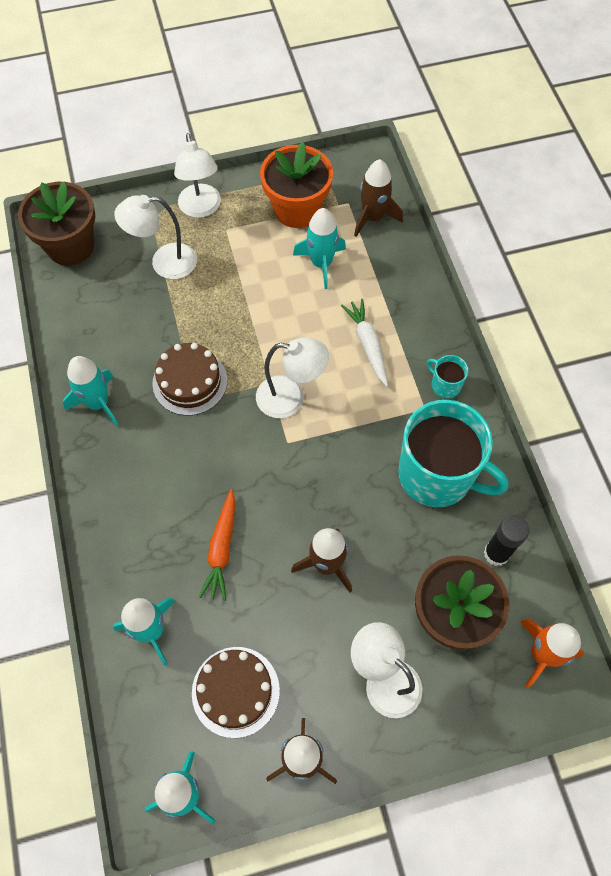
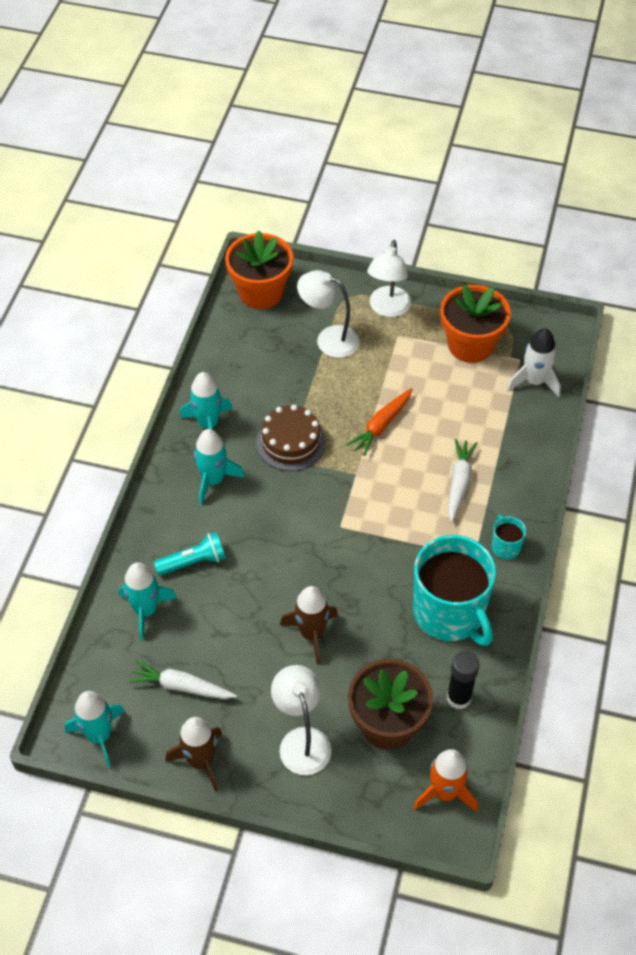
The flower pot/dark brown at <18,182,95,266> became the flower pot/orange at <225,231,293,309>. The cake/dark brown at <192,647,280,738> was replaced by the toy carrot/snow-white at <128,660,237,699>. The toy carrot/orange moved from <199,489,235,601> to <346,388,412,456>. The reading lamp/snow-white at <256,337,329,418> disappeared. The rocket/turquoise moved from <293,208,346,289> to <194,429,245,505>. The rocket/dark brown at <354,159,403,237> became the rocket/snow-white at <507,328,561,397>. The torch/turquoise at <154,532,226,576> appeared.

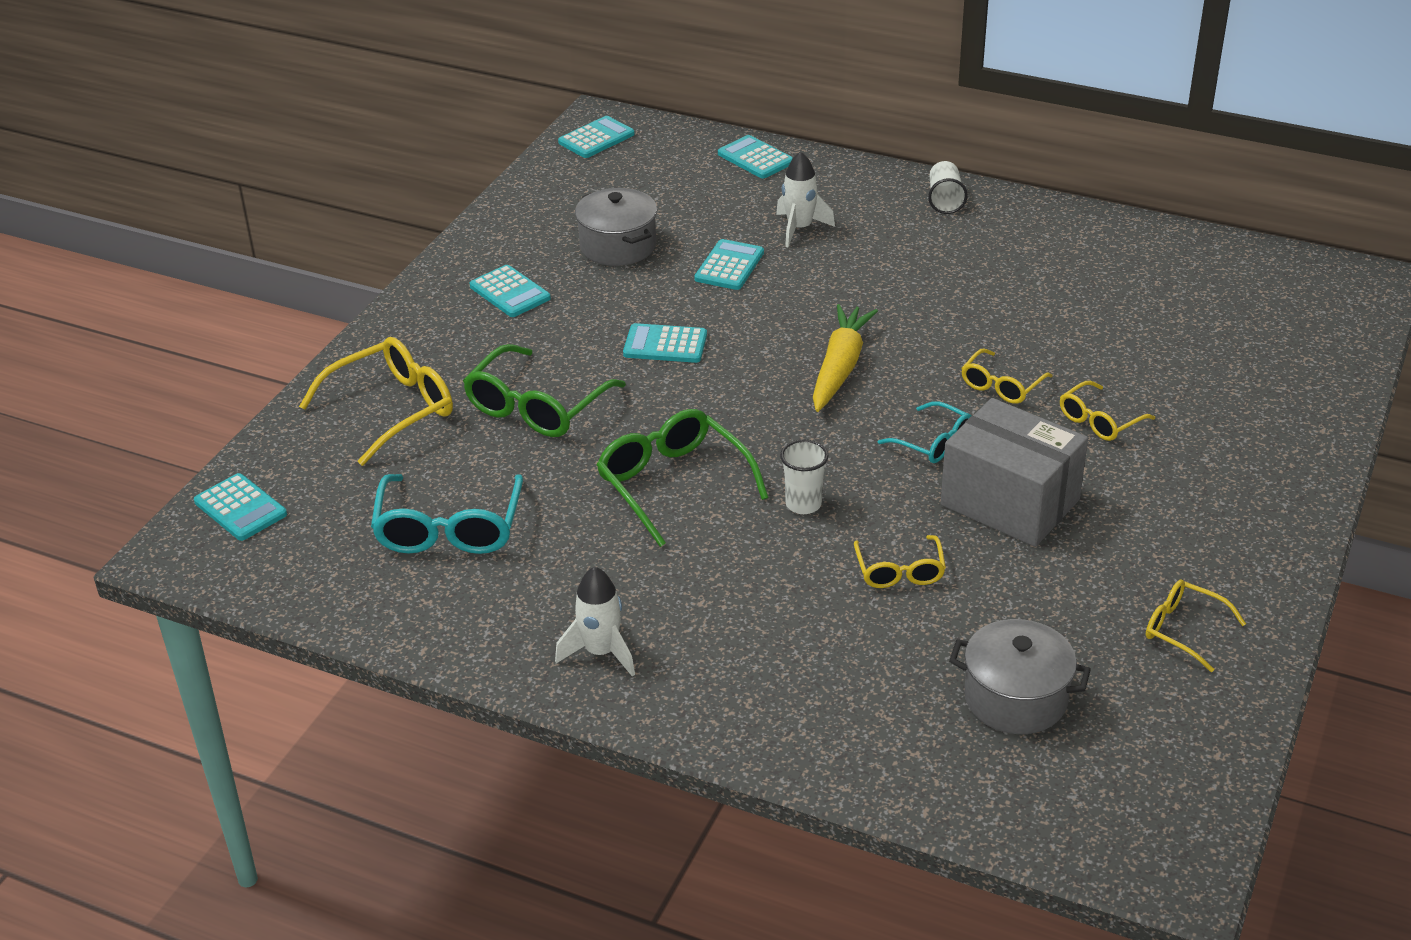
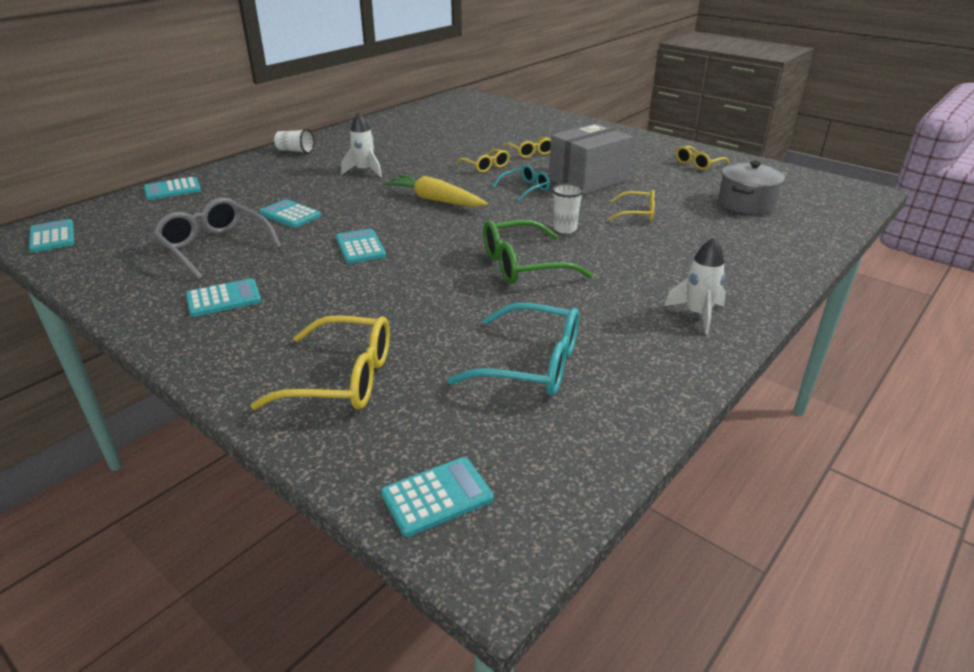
The spectacles/golden at <299,337,453,466> turned 120 degrees clockwise. The spectacles/emerald at <463,344,626,437> disappeared. The cooking pot/gray at <575,188,657,266> was replaced by the spectacles/gray at <153,198,282,280>. The pocket calculator/turquoise at <623,323,707,363> turned 135 degrees clockwise. The rocket/snow-white moved from <776,151,835,247> to <341,112,382,177>.

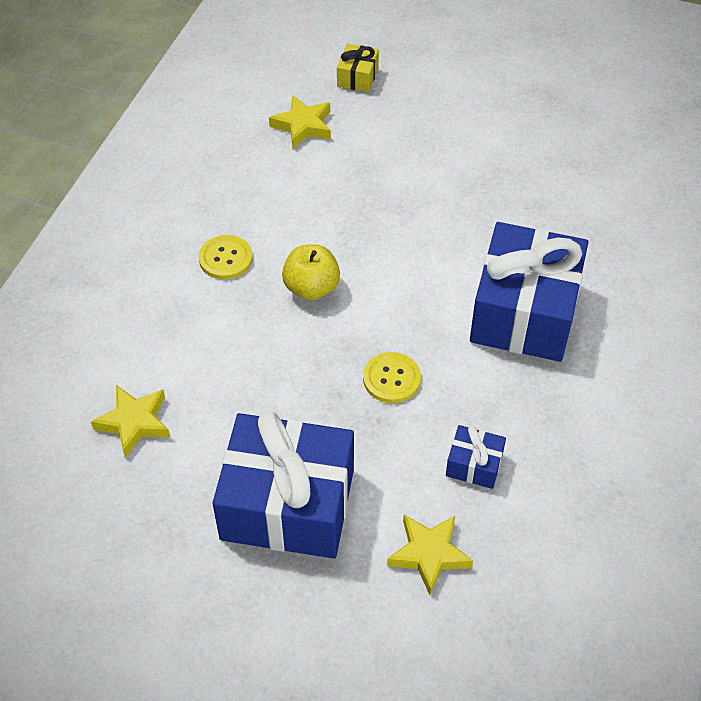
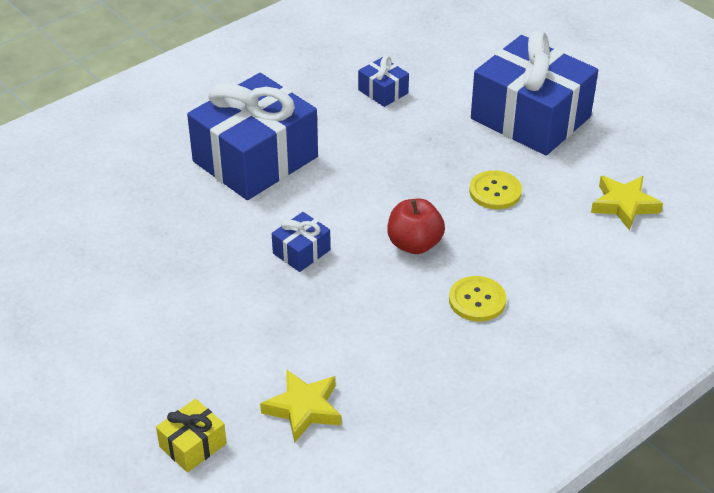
The apple fruit/golden at <282,244,340,300> became the apple fruit/red at <387,199,445,254>. The sewing button/golden moved from <363,352,421,403> to <469,170,522,209>. The star/golden at <387,515,473,595> disappeared. The wrapped gift/blue at <272,212,331,272> appeared.

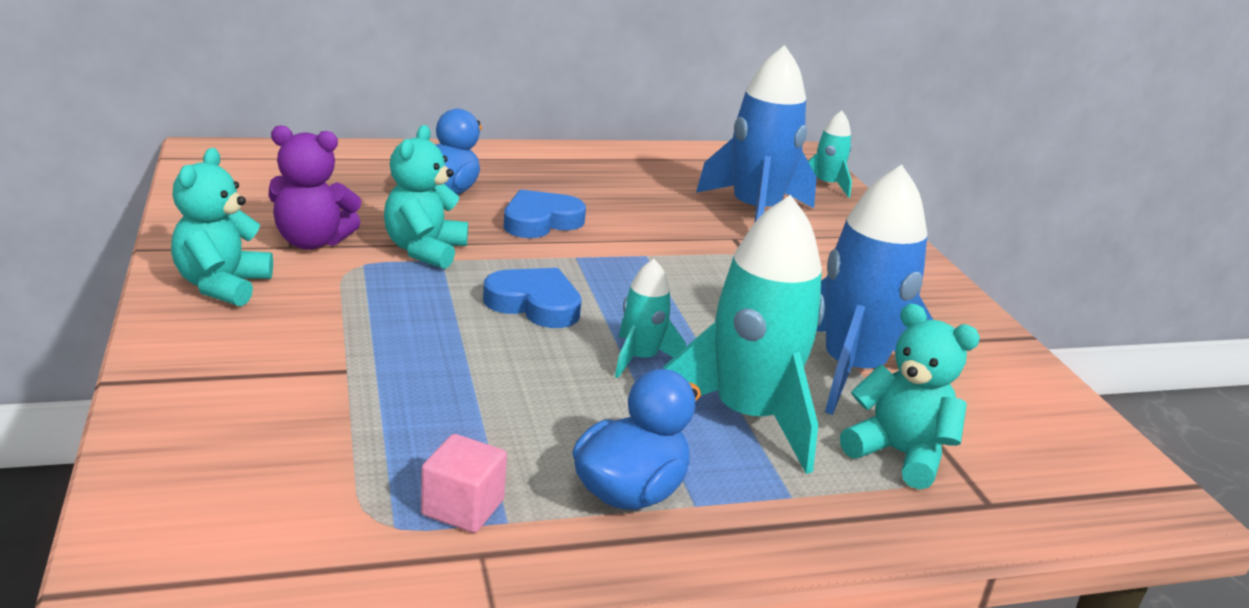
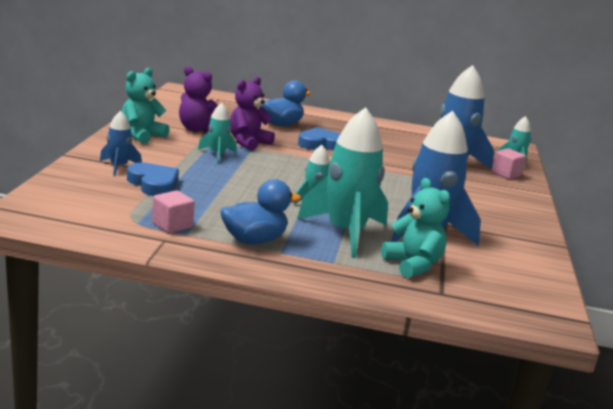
The teddy/turquoise at <384,125,468,269> became the teddy/violet at <230,77,275,151>. The heart shape/blue moved from <483,268,582,328> to <127,163,179,196>. The rocket/blue at <100,111,142,176> appeared. The rocket/turquoise at <198,103,237,163> appeared. The solid cube/rosy at <491,148,526,179> appeared.

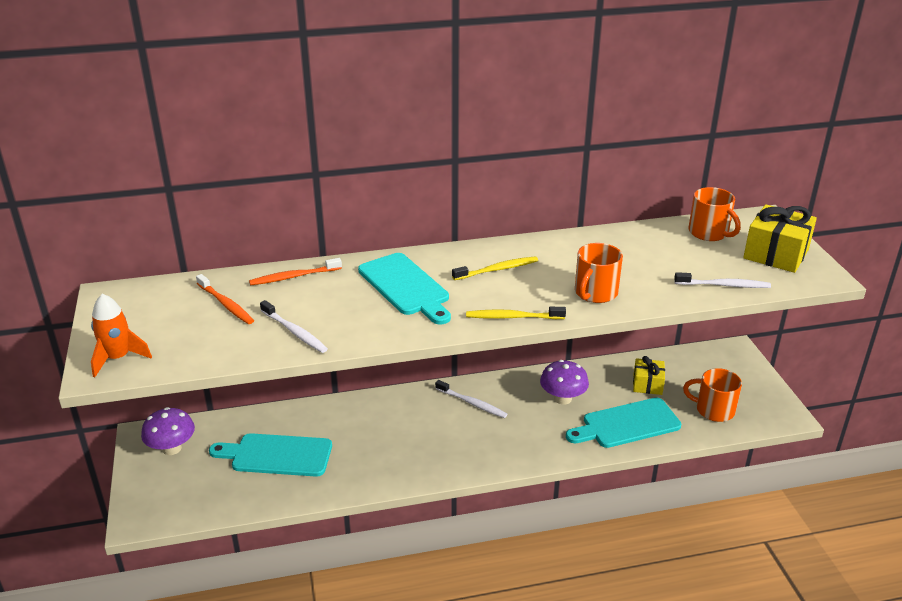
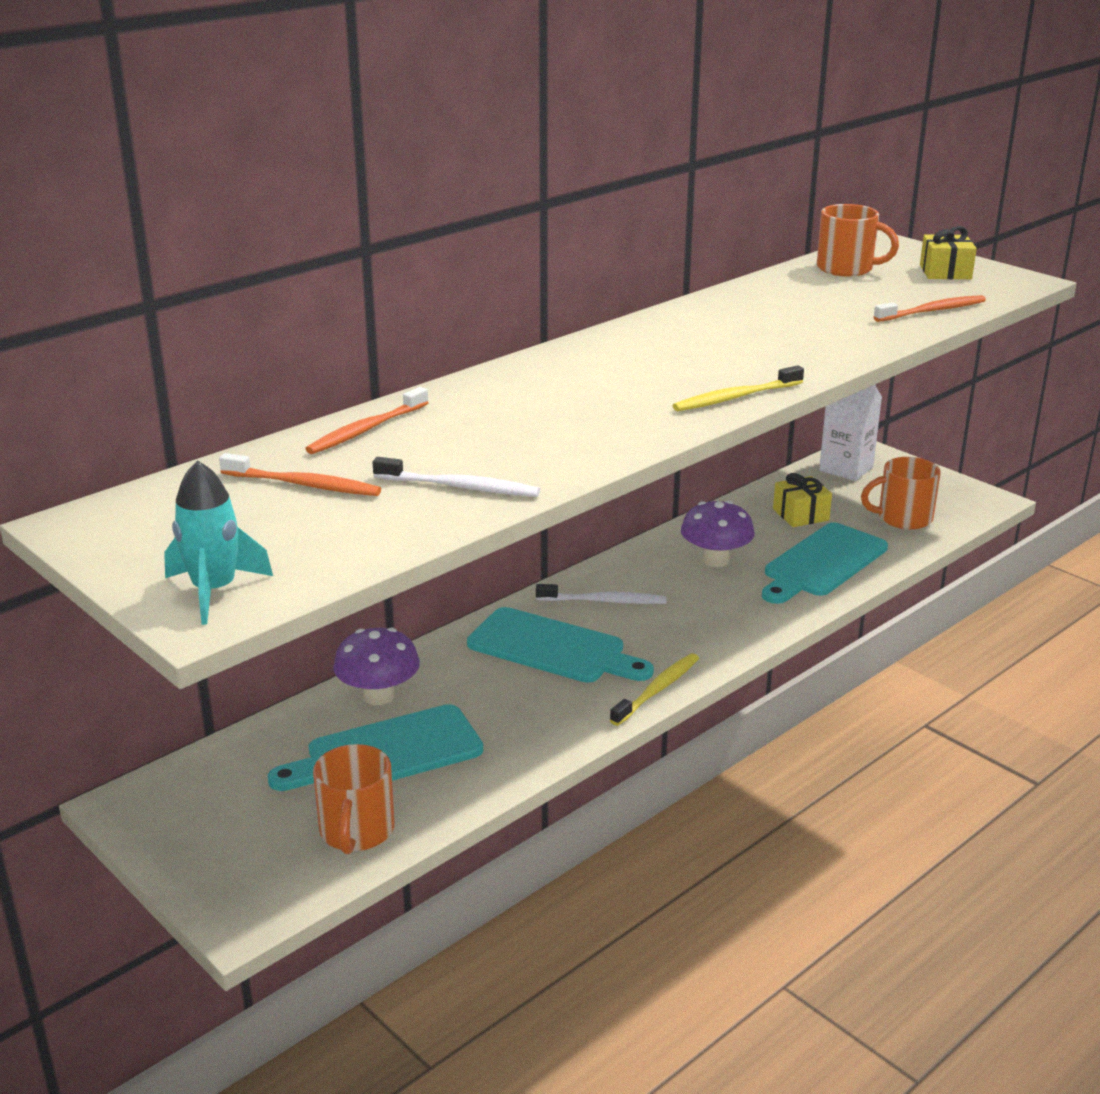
The rocket/orange at <91,294,152,377> became the rocket/turquoise at <164,460,273,625>. The mushroom/violet moved from <141,407,195,455> to <333,627,420,705>. The cutting board/turquoise moved from <358,253,451,324> to <467,607,654,683>. The tooth brush/golden moved from <452,256,538,280> to <610,653,699,726>. The coffee mug/orange moved from <575,243,623,303> to <313,744,395,854>. The tooth brush/snow-white at <674,272,771,288> became the tooth brush/orange at <874,295,986,322>. The wrapped gift/golden at <743,204,817,273> changed to 0.62 times the size. The carton/snow-white at <819,384,882,481> appeared.

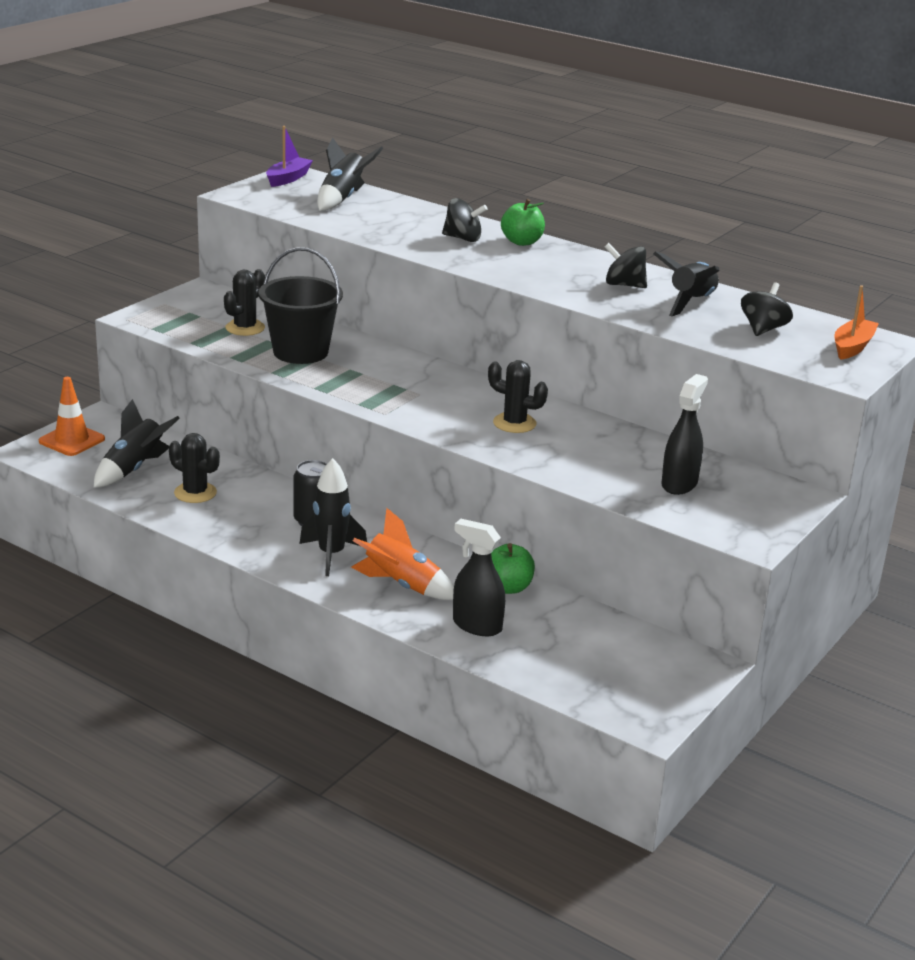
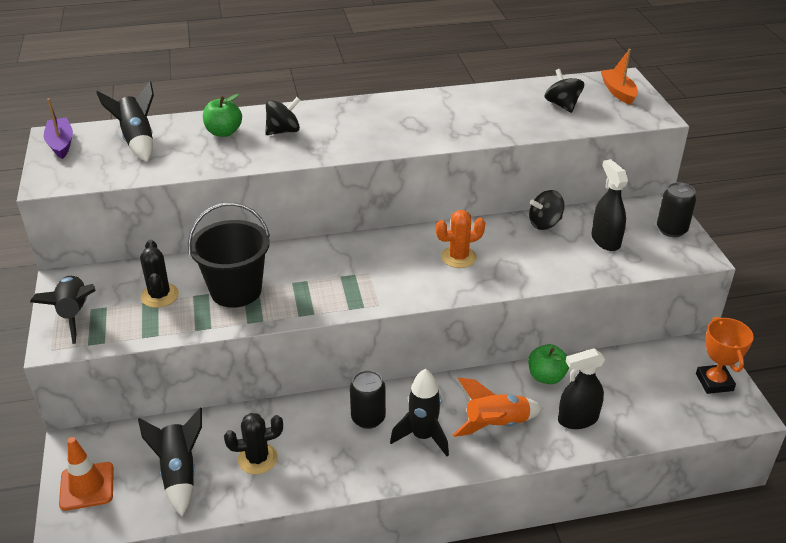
The saguaro cactus/ebony at <488,360,548,433> became the saguaro cactus/orange at <436,210,485,268>. The apple fruit/emerald moved from <501,199,545,246> to <203,94,242,137>. The whirligig/ebony moved from <605,243,647,288> to <529,190,564,230>. The rocket/ebony moved from <653,251,720,316> to <30,275,96,344>. The tin/ebony at <657,182,696,237> appeared. The award cup/orange at <696,317,754,394> appeared.

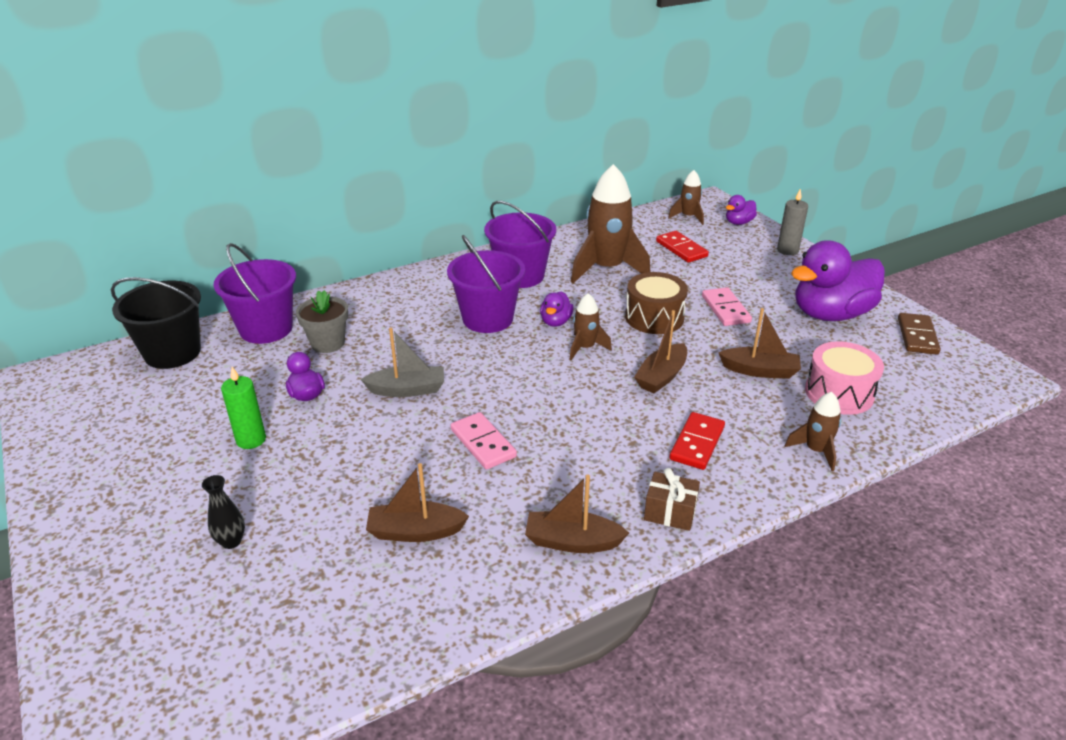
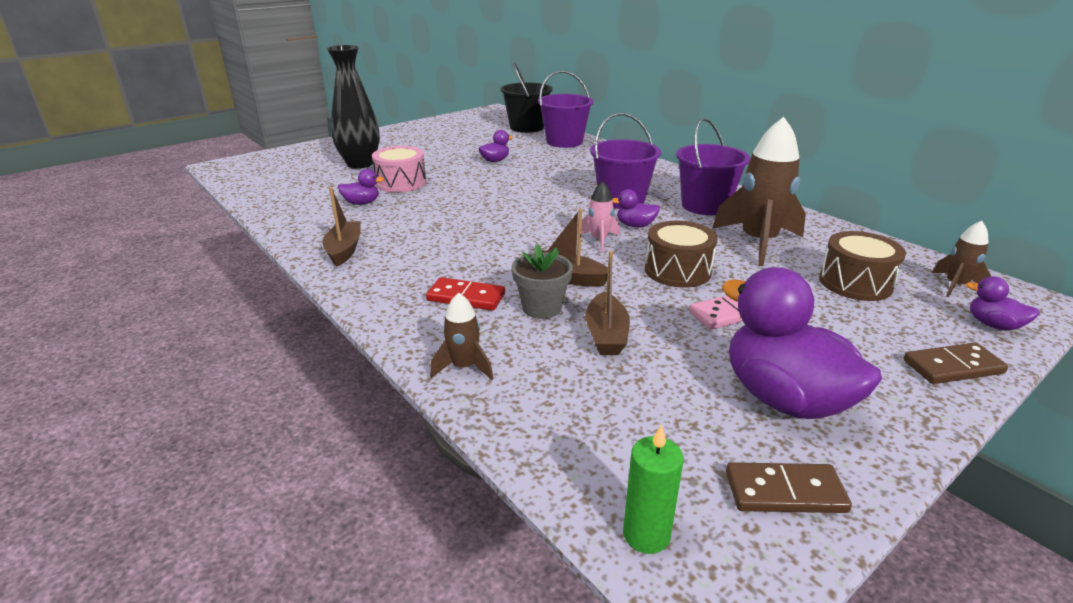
The flower vase/ebony at <202,475,245,549> changed to 2.38 times the size. The pillar candle/emerald moved from <221,367,266,449> to <623,424,684,554>. The flower pot/gray moved from <296,290,348,353> to <511,244,573,319>. The sailboat/gray at <361,328,444,397> disappeared. The sailboat/dark brown at <366,463,469,542> was replaced by the toy duck/violet at <338,169,384,205>. The domino tile/rosy at <451,412,517,470> disappeared. The rocket/dark brown at <569,293,612,360> became the rocket/rosy at <577,181,620,252>. The wrapped gift/dark brown at <644,468,700,531> disappeared. The domino tile/red at <656,231,709,263> was replaced by the toy drum/dark brown at <819,231,906,301>. The pillar candle/gray at <777,189,808,255> was replaced by the domino tile/dark brown at <903,343,1008,384>. The toy drum/rosy moved from <805,341,884,415> to <372,146,426,193>.

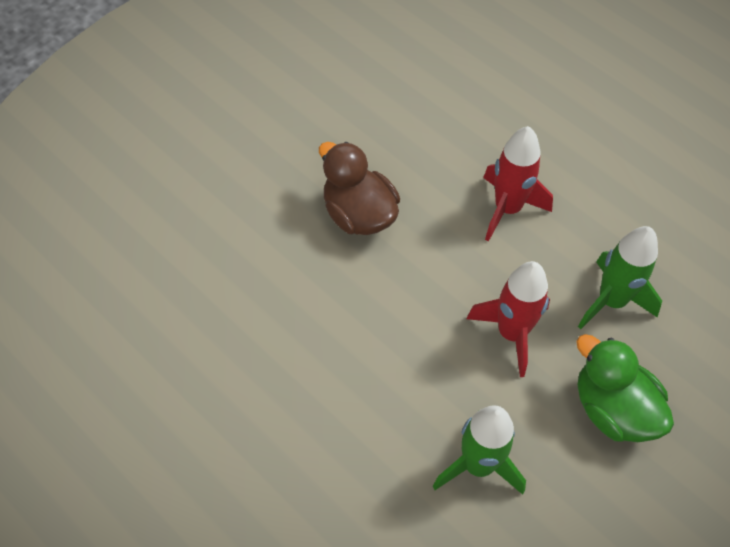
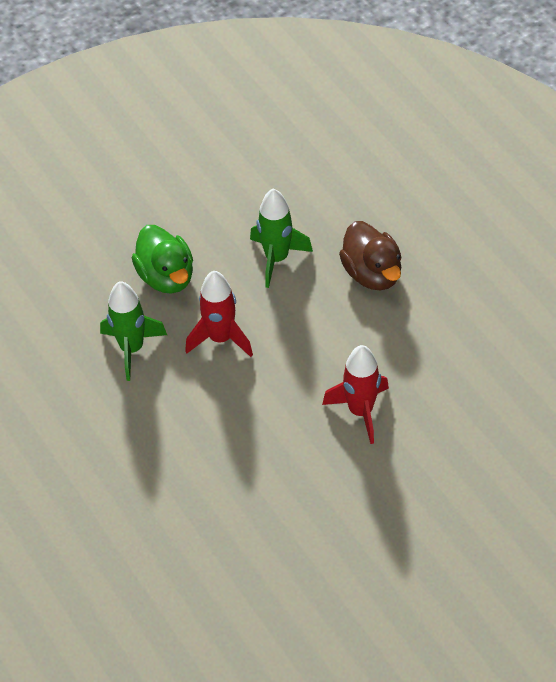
The toy duck/dark brown moved from <319,142,400,235> to <339,221,402,290>. The rocket/red moved from <483,126,553,242> to <322,345,389,444>.

